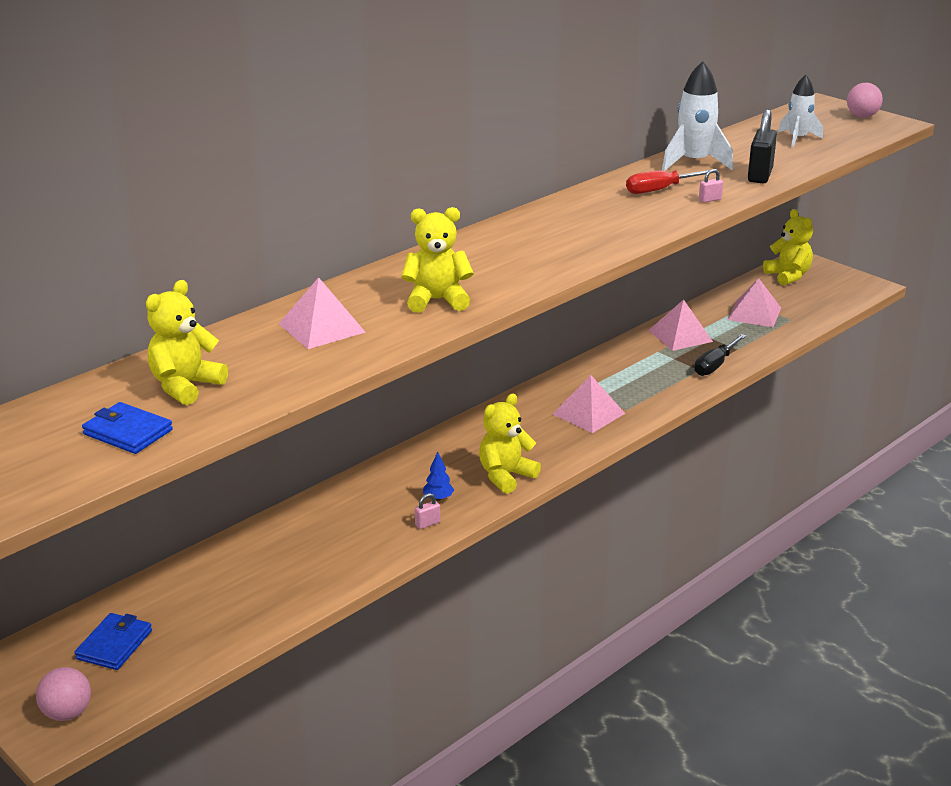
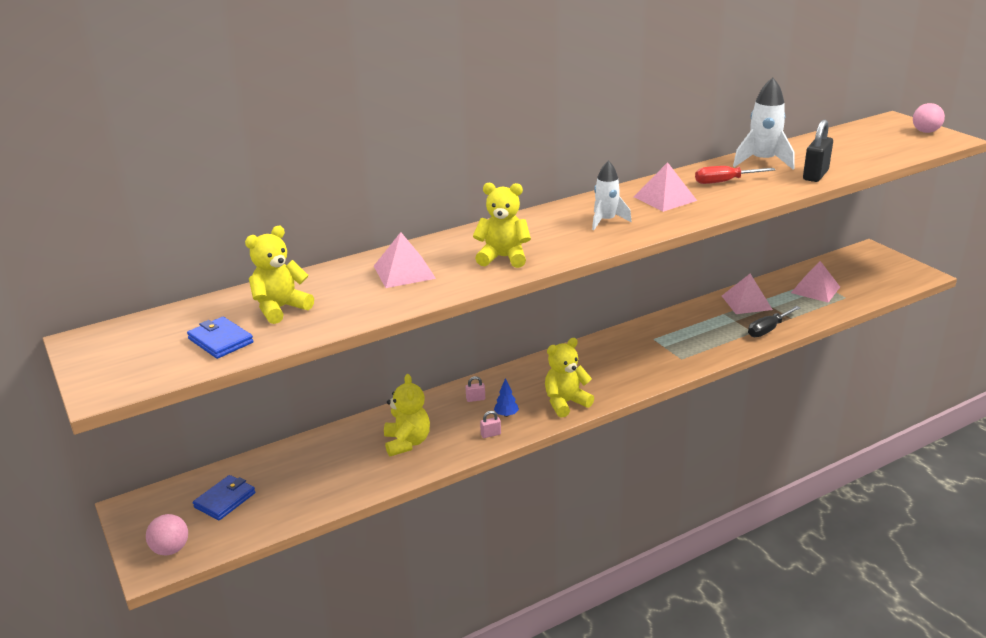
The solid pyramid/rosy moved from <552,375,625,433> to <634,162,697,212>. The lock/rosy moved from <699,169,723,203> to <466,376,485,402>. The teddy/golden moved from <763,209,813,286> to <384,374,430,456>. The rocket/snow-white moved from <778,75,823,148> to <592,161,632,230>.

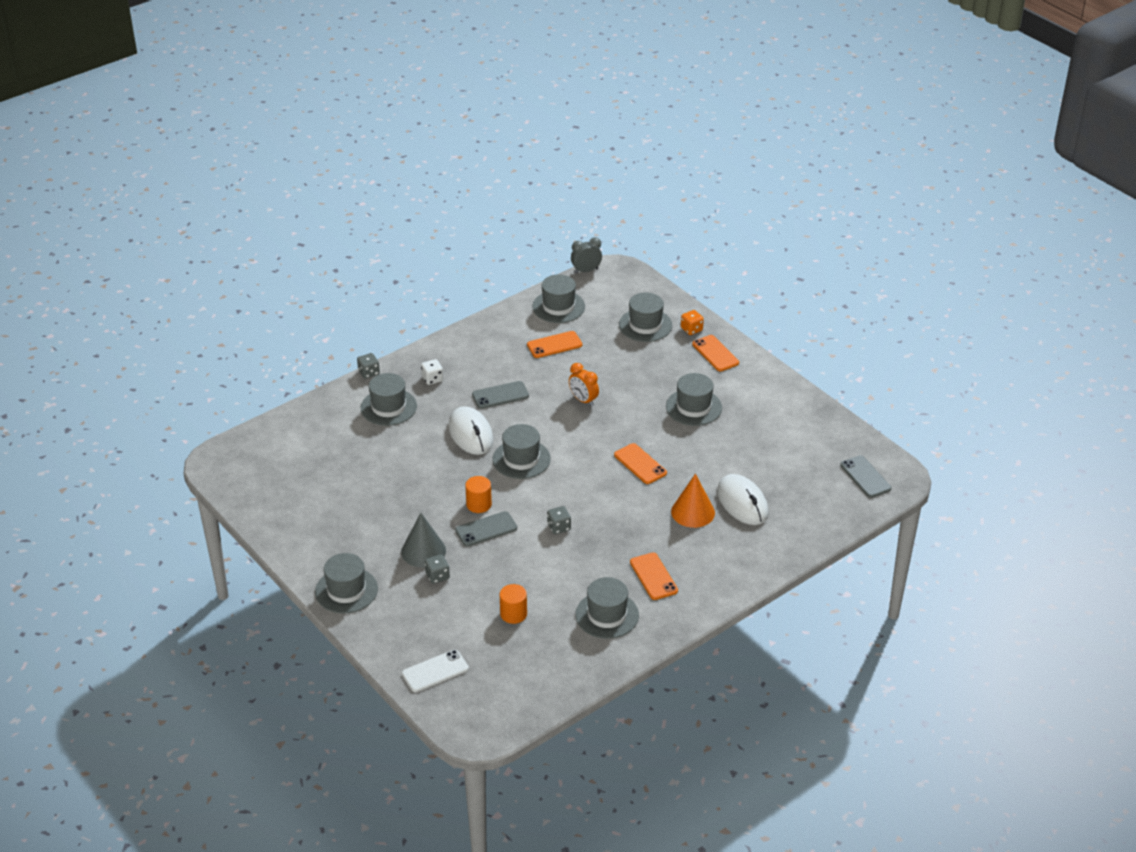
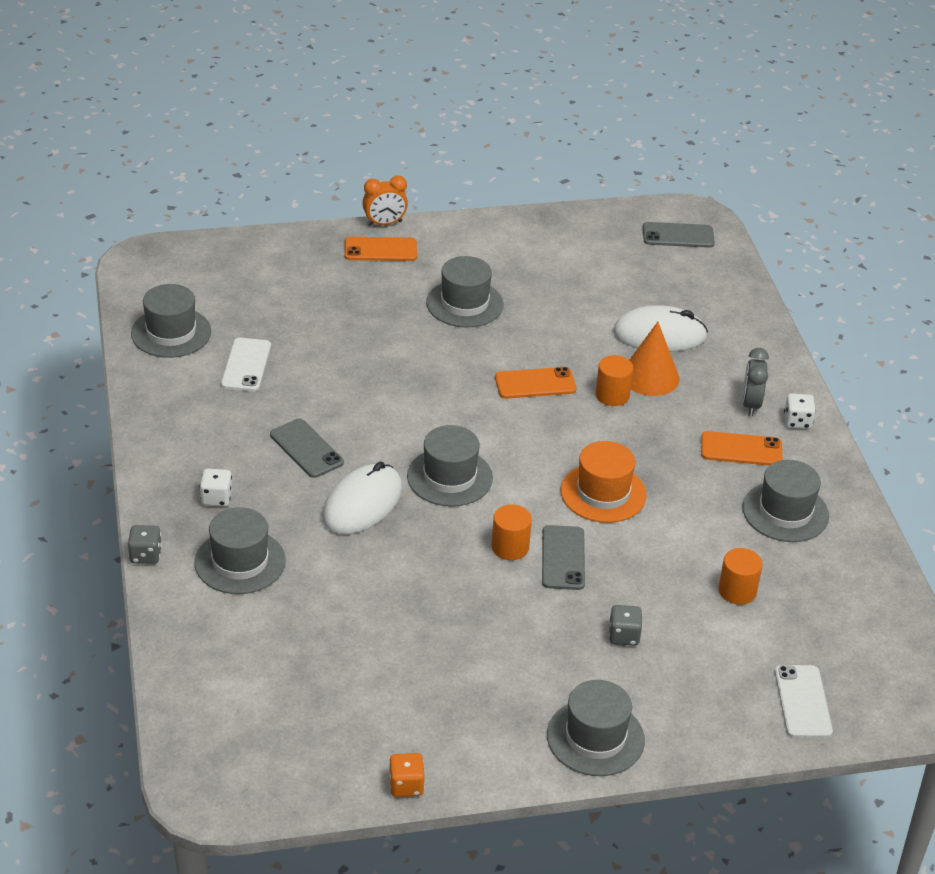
The solid cone/gray at <401,513,446,567> disappeared. The computer mouse/snow-white at <448,406,493,455> turned 60 degrees counterclockwise. The mobile phone/gray at <472,381,529,409> turned 45 degrees counterclockwise. The mobile phone/orange at <527,331,582,358> became the mobile phone/snow-white at <221,338,271,392>. The game die/gray at <547,506,571,534> was replaced by the tall hat/orange at <561,441,647,523>. The bedside clock/orange moved from <569,363,599,407> to <362,175,408,226>. The bedside clock/gray moved from <571,237,602,273> to <742,348,769,416>. The tall hat/gray at <619,293,672,342> disappeared. The game die/orange moved from <681,310,704,335> to <389,753,425,797>. The solid cylinder/orange at <595,355,633,406> appeared. The game die/snow-white at <784,393,816,429> appeared.

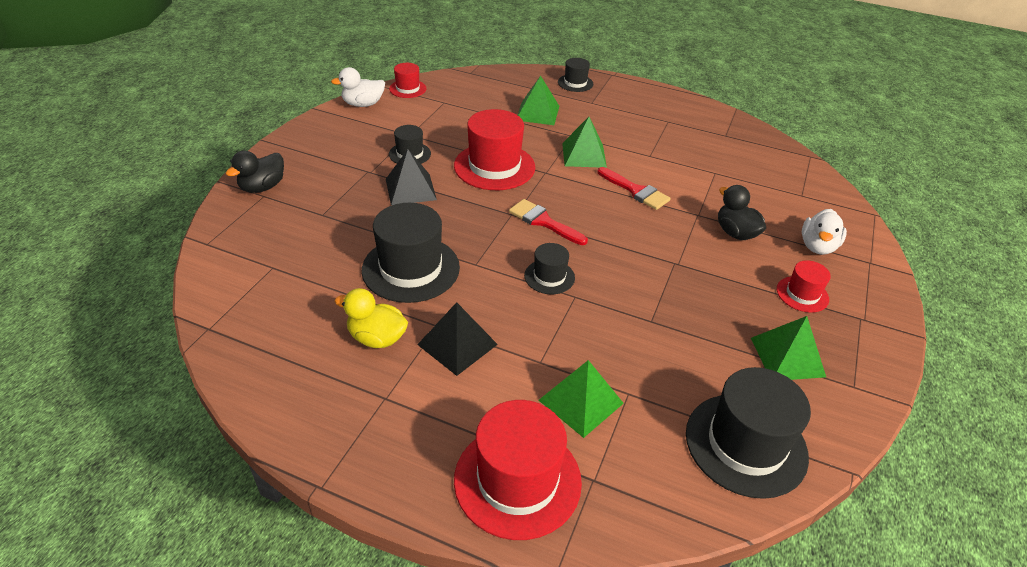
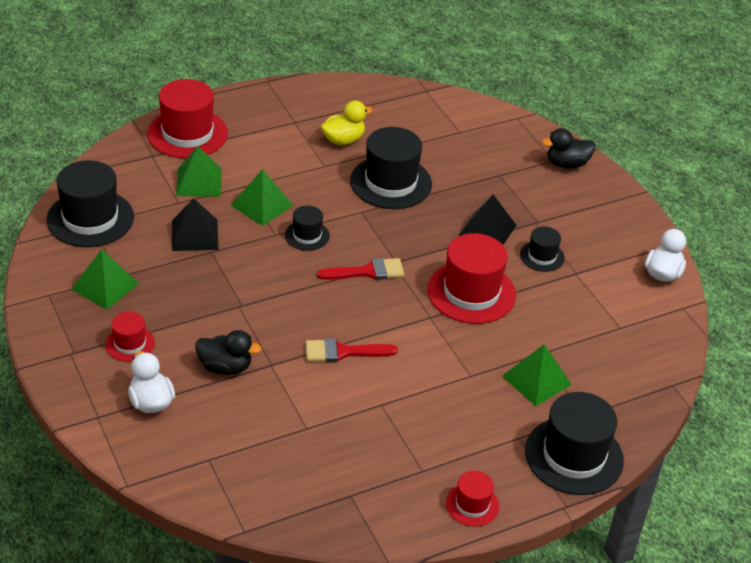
The toy duck/ebony at <226,151,284,193> turned 90 degrees counterclockwise. The tall hat/red moved from <389,63,427,98> to <446,471,499,527>. The solid pyramid/ebony moved from <417,302,498,376> to <172,198,219,251>. The tall hat/ebony at <558,58,593,92> changed to 1.92 times the size. The solid pyramid/emerald moved from <562,117,607,168> to <231,169,294,226>.

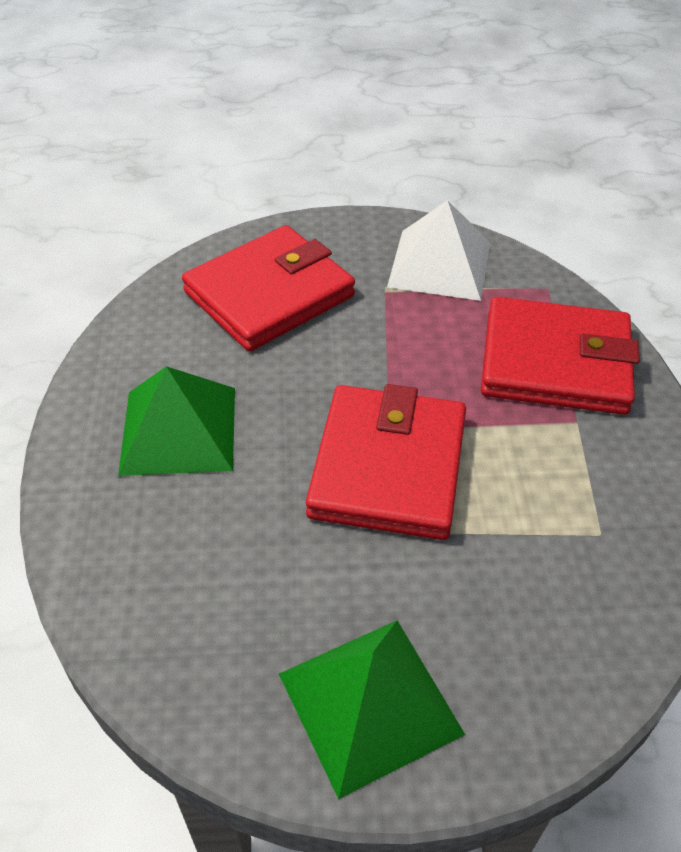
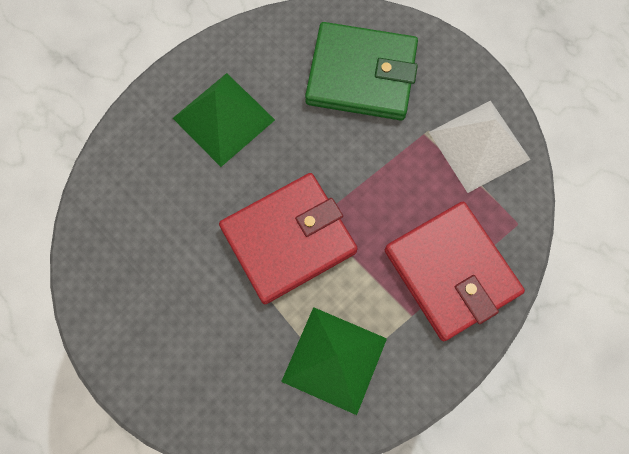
The card wallet/red at <182,225,355,351> became the card wallet/emerald at <305,22,418,120>. The solid pyramid/emerald moved from <279,620,465,799> to <281,307,387,415>.

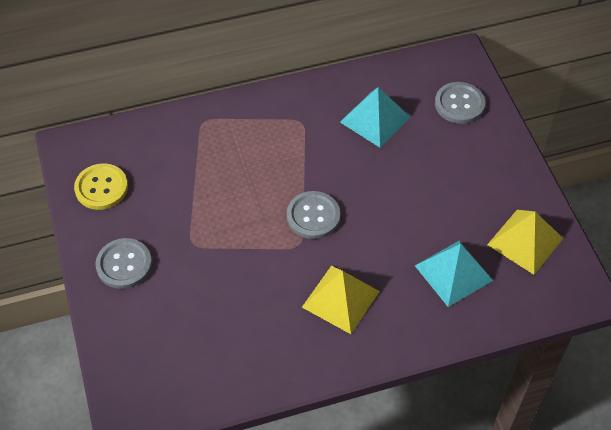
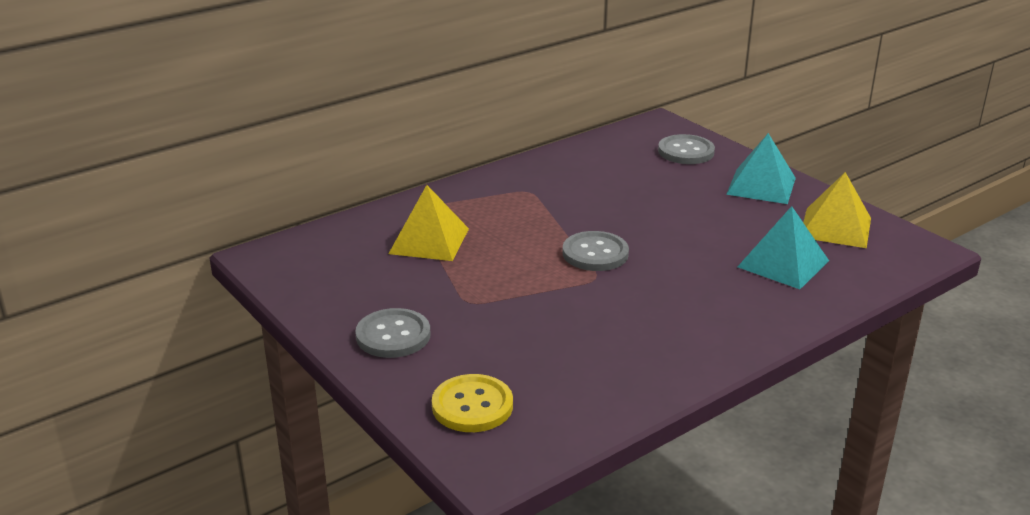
The sewing button/golden moved from <74,163,128,210> to <432,374,513,432>. The solid pyramid/golden moved from <302,266,380,334> to <389,185,469,261>. The solid pyramid/turquoise moved from <340,87,410,147> to <726,133,796,204>.

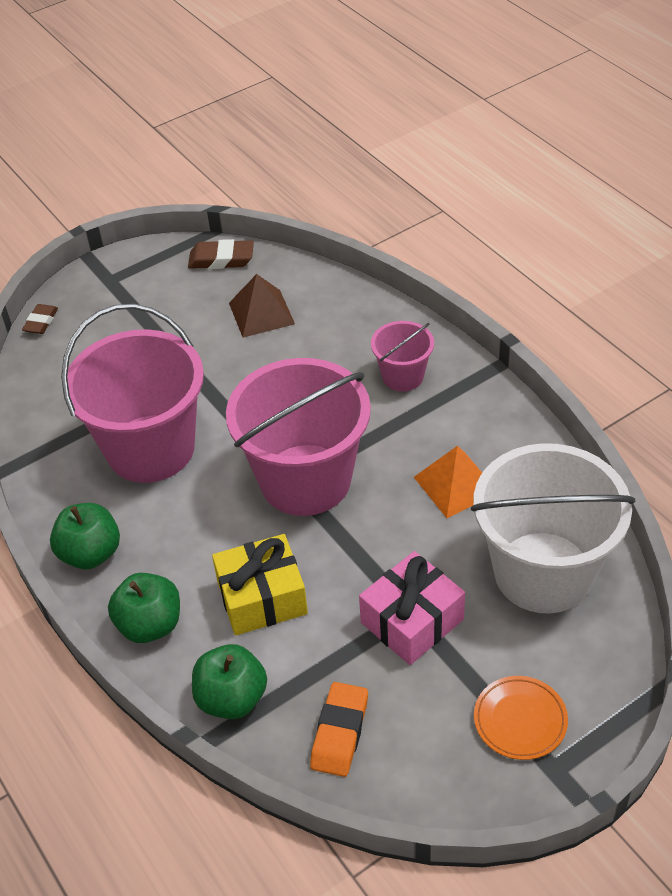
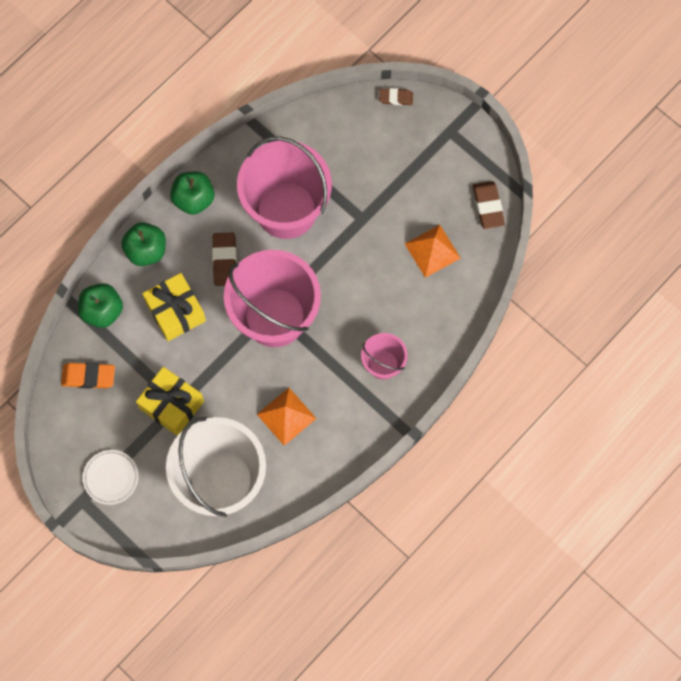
The solid pyramid/dark brown at <229,274,295,338> became the solid pyramid/orange at <405,225,461,278>. The wrapped gift/rosy at <359,551,465,665> became the wrapped gift/golden at <136,367,204,436>. The plate/orange at <474,676,568,760> became the plate/snow-white at <83,450,139,505>. The pencil eraser/dark brown at <212,232,237,286> appeared.

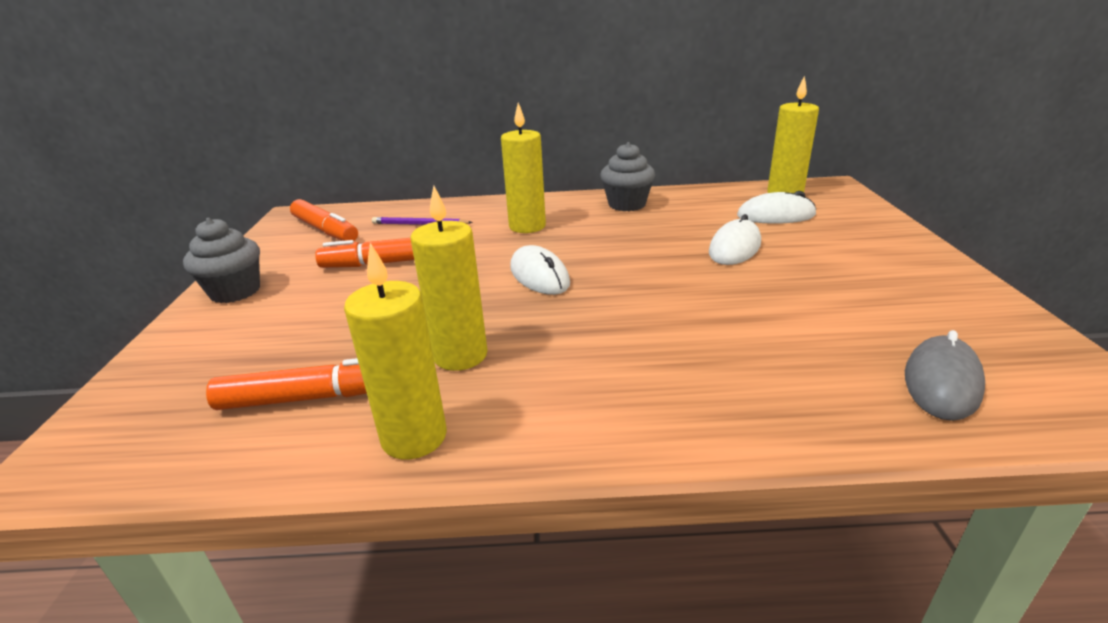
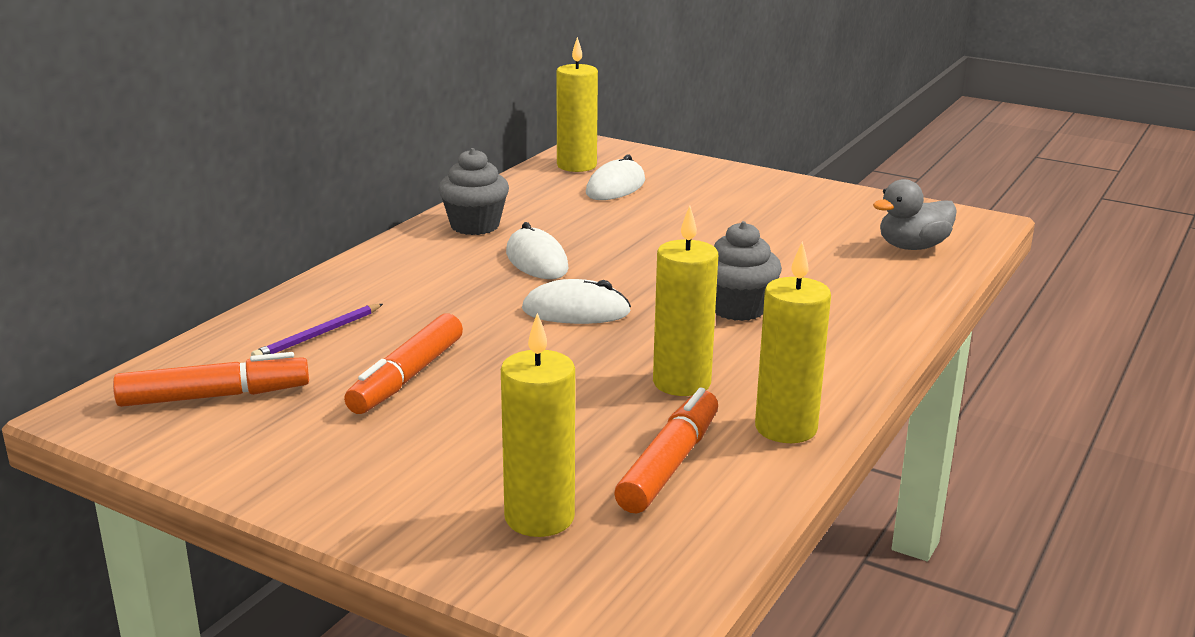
The cupcake/gray moved from <183,218,260,303> to <714,221,782,321>. The pillar candle/golden moved from <501,103,546,233> to <501,313,575,537>. The computer mouse/snow-white moved from <709,214,761,265> to <506,222,569,279>. The computer mouse/gray at <905,330,985,421> was replaced by the toy duck/gray at <873,179,957,250>.

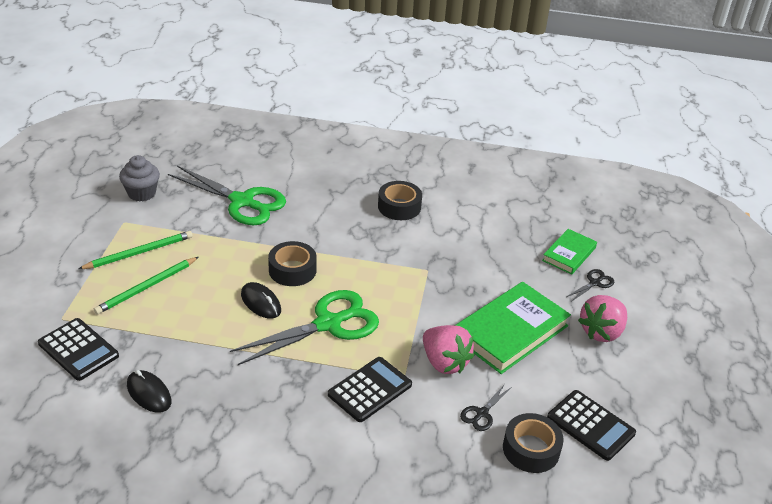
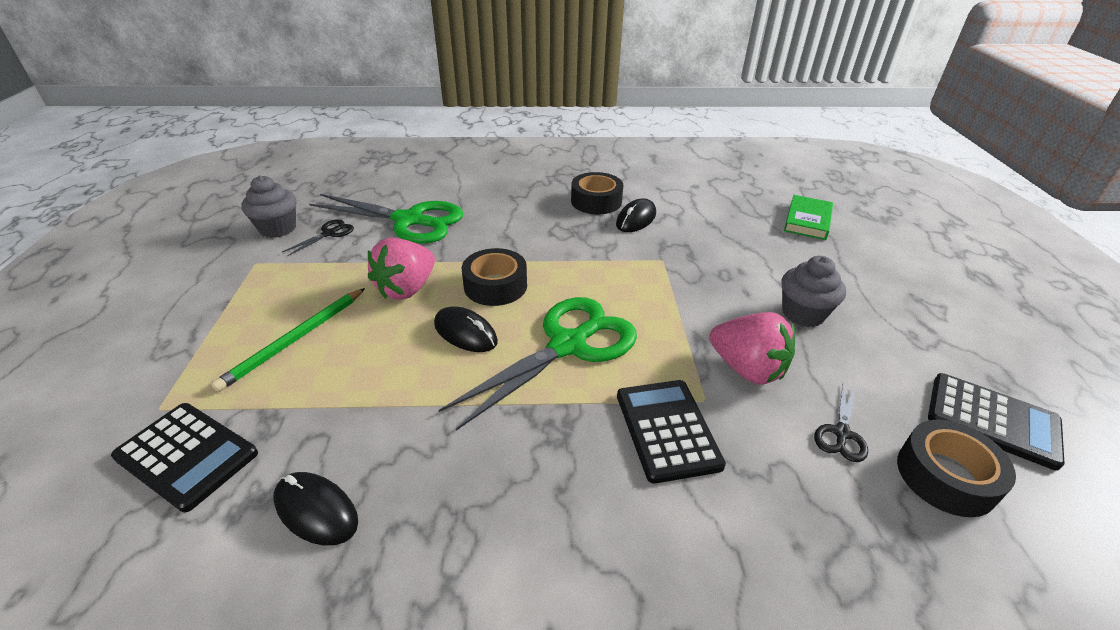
The pencil/emerald at <78,231,193,269> disappeared. The pocket calculator/ebony at <328,357,412,422> turned 45 degrees counterclockwise. The hardcover/emerald at <455,282,571,374> was replaced by the cupcake/gray at <782,256,846,327>. The scissors/ebony moved from <566,269,614,302> to <282,219,354,256>. The toy strawberry/rosy moved from <578,295,627,342> to <368,238,435,300>. The computer mouse/ebony at <616,198,656,232> appeared.

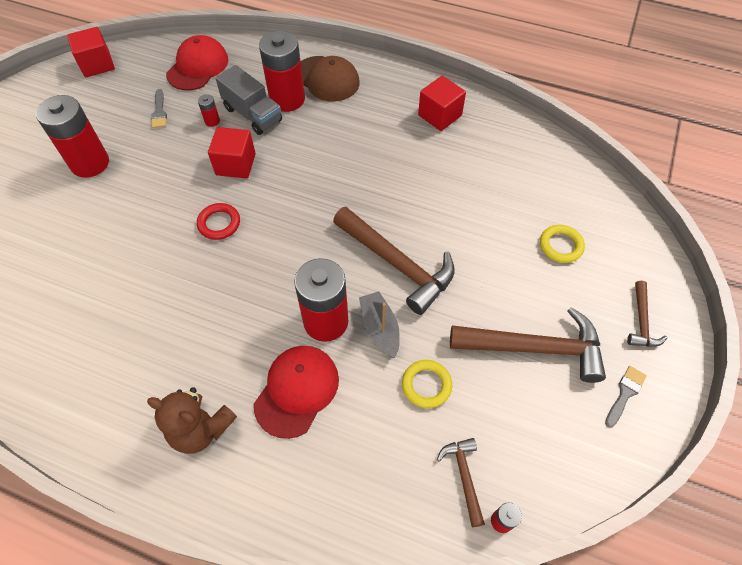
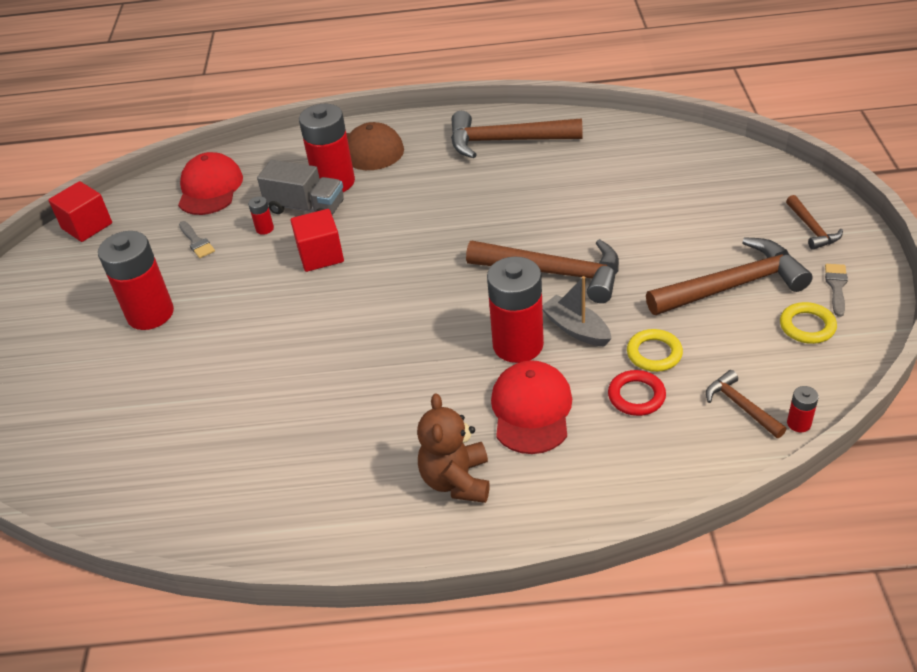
The teddy/dark brown at <147,387,237,454> turned 90 degrees clockwise. The hoop/red moved from <197,203,240,240> to <608,370,666,416>. The solid cube/red at <418,76,466,131> was replaced by the hammer/dark brown at <451,111,583,158>. The hoop/golden moved from <540,225,585,263> to <780,302,837,344>.

